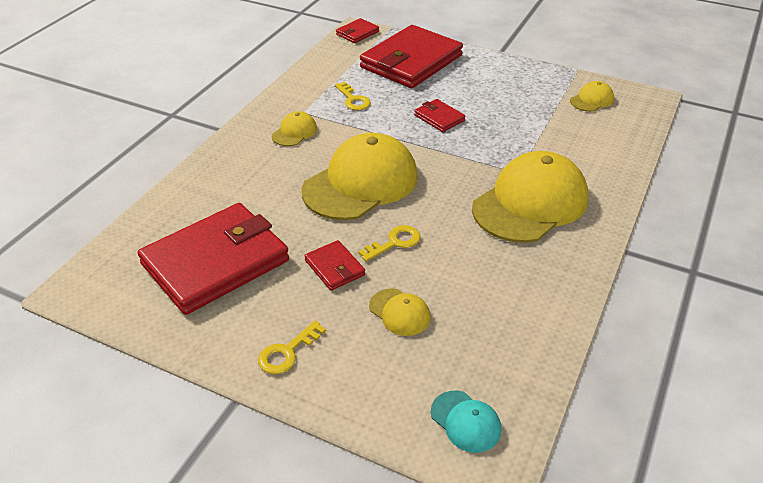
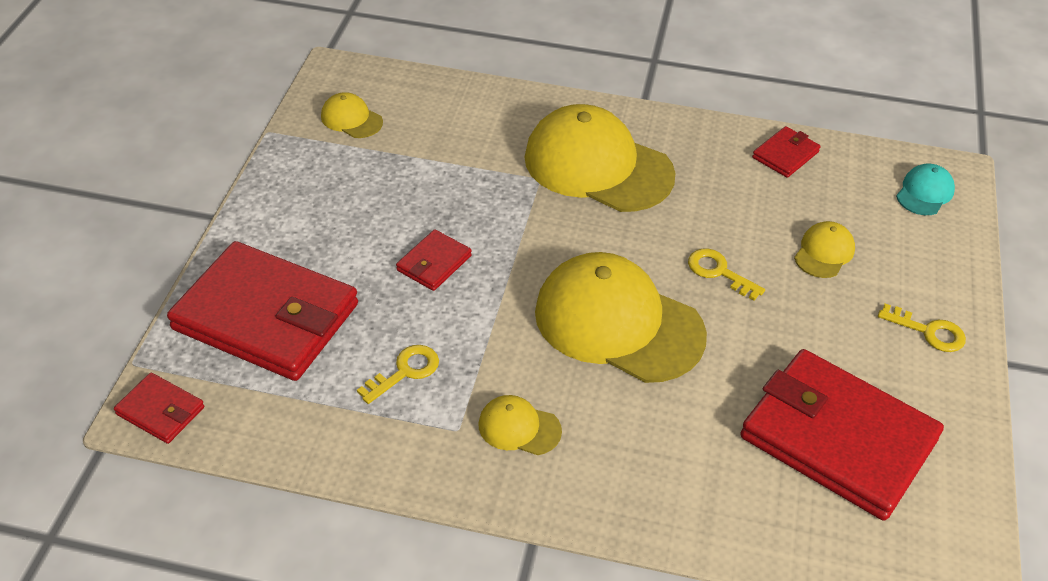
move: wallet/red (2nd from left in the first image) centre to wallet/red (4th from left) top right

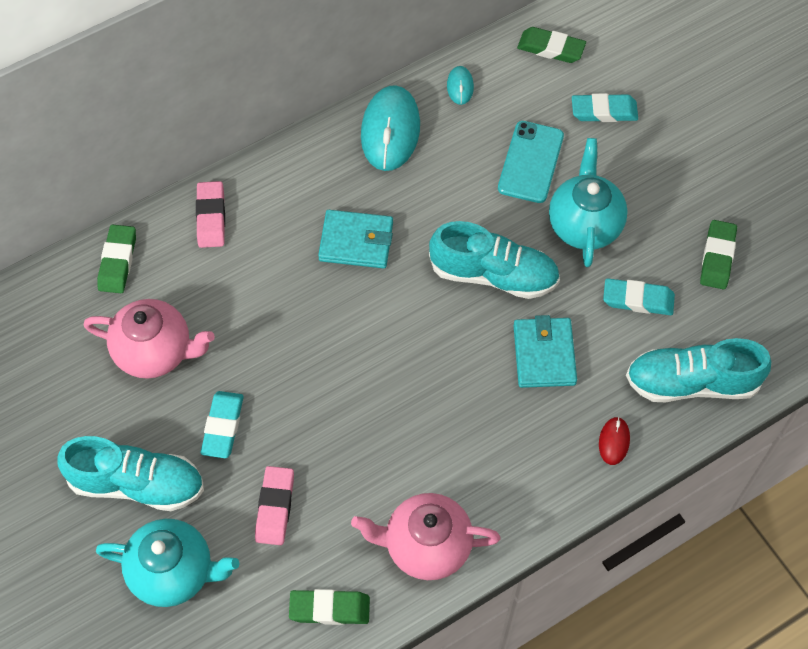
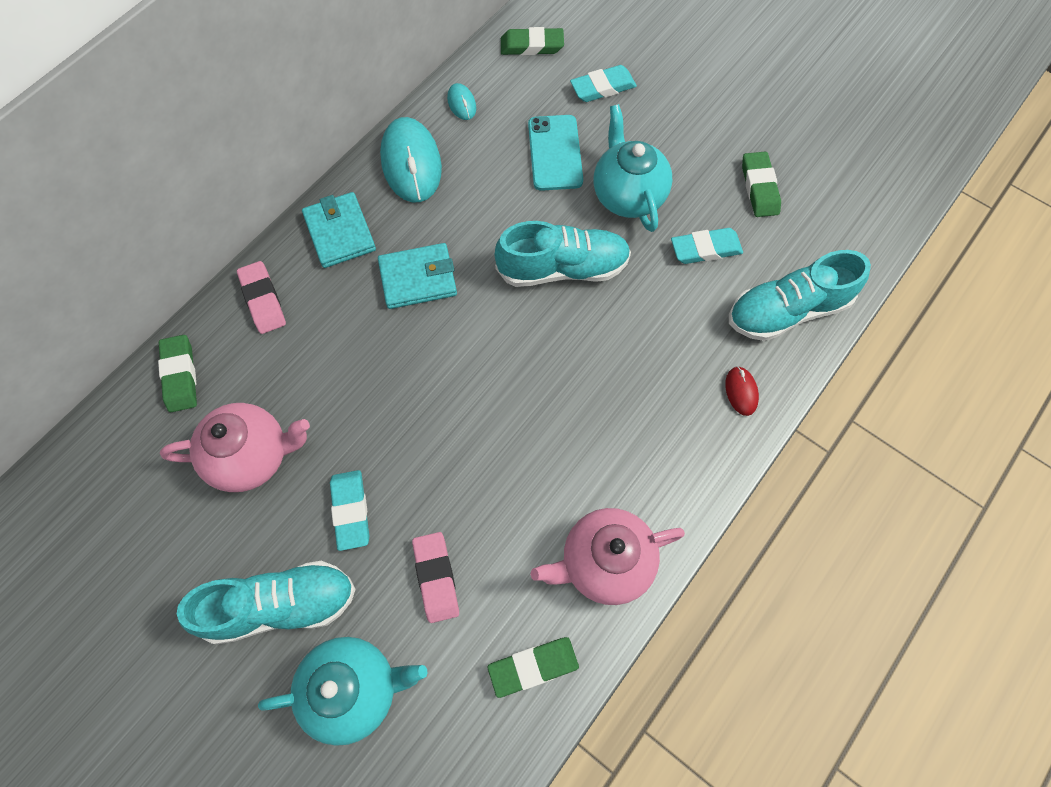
move: wallet/turquoise (2nd from left in the first image) middle right to wallet/turquoise (1st from left) top left

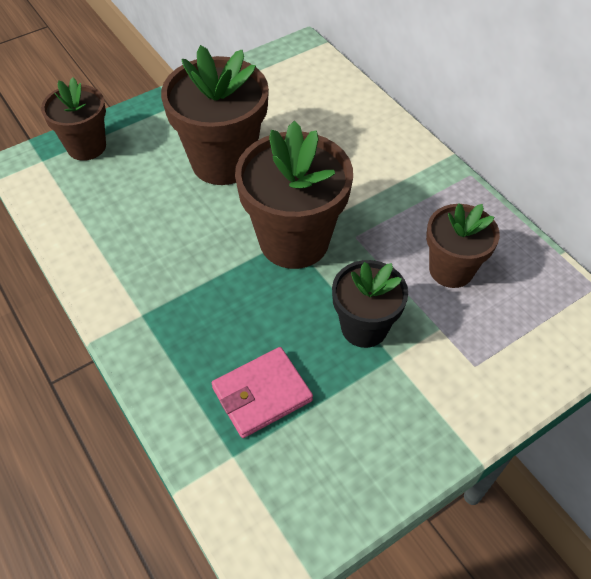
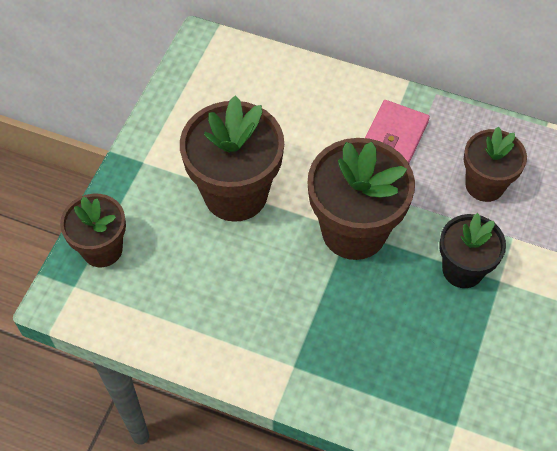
move: wallet/pink bottom centre to top right

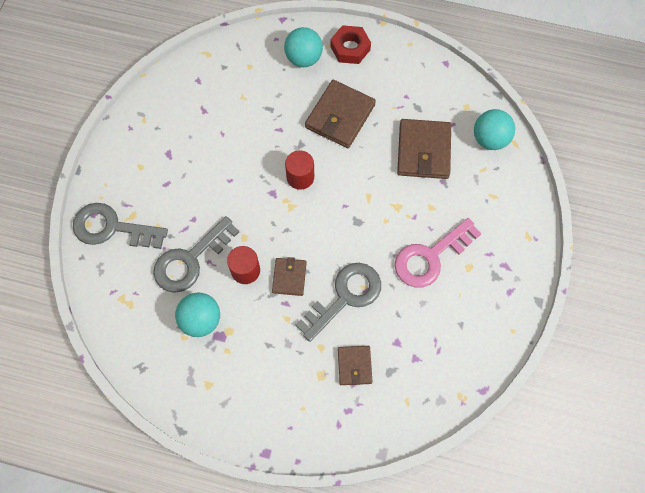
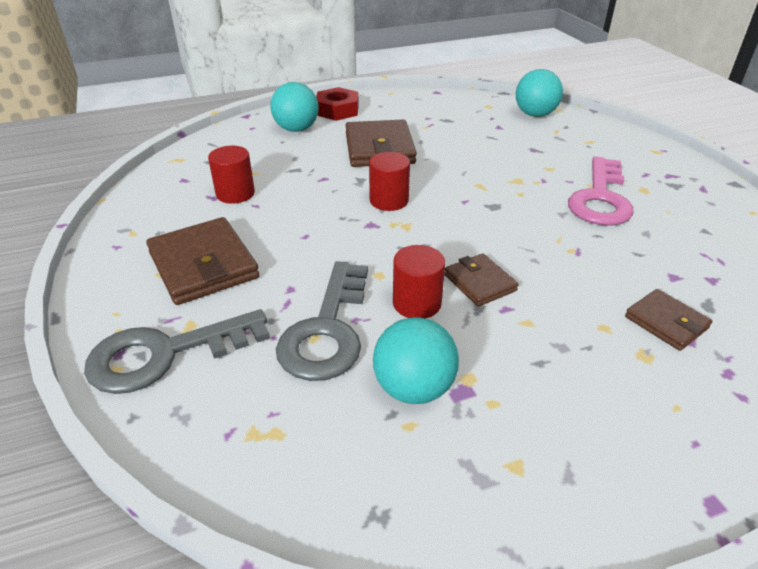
delete: key/grey (3rd from left) centre
insert: cylinder/red (1st from left) top left
move: wallet/brown (4th from left in the first image) top centre to wallet/brown (1st from left) middle left

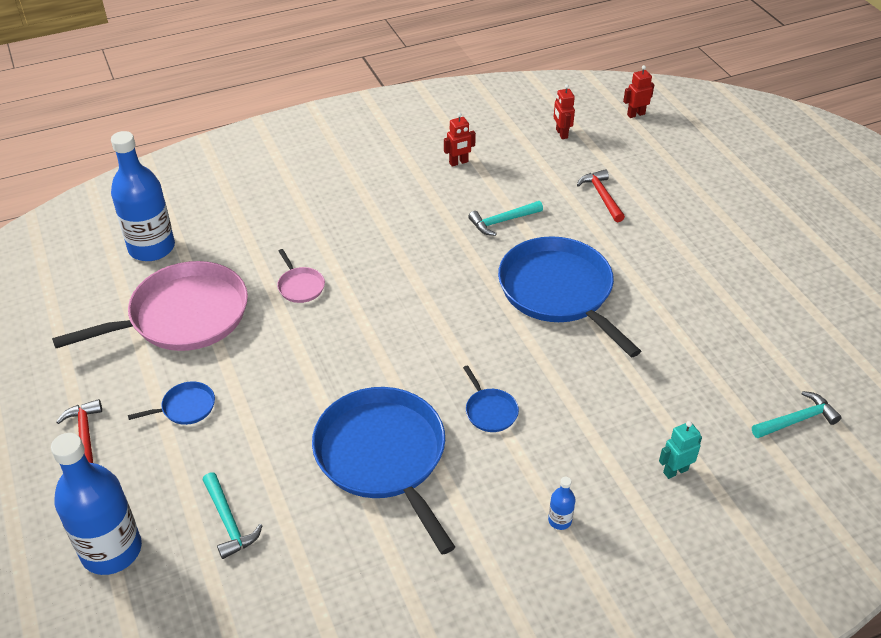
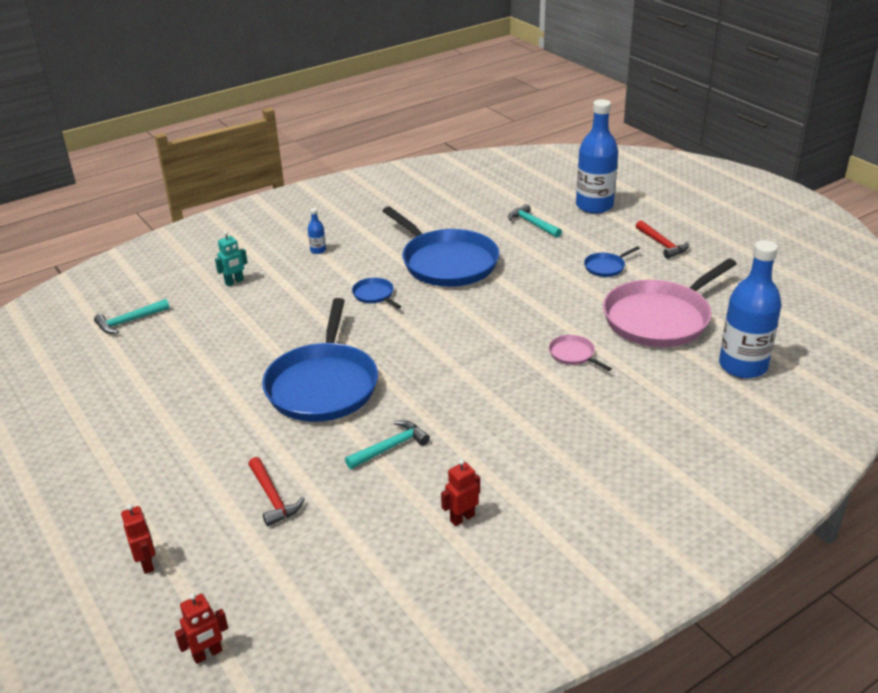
move: robot/red (2nd from left in the first image) top centre to robot/red (1st from left) bottom left
rotate: pan/blue (4th from left in the first image) centre = centre 45 degrees clockwise

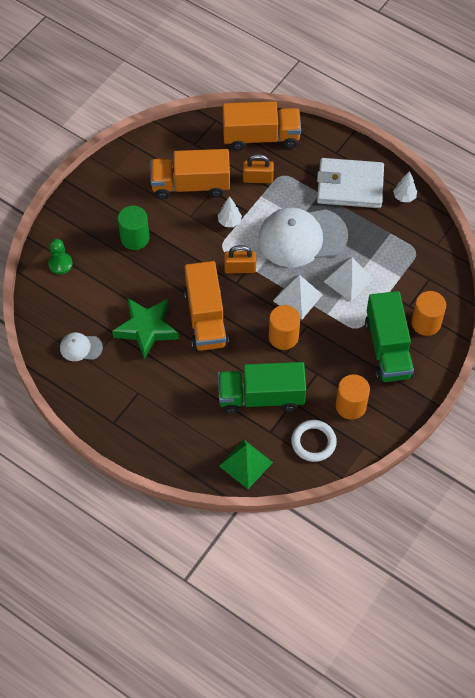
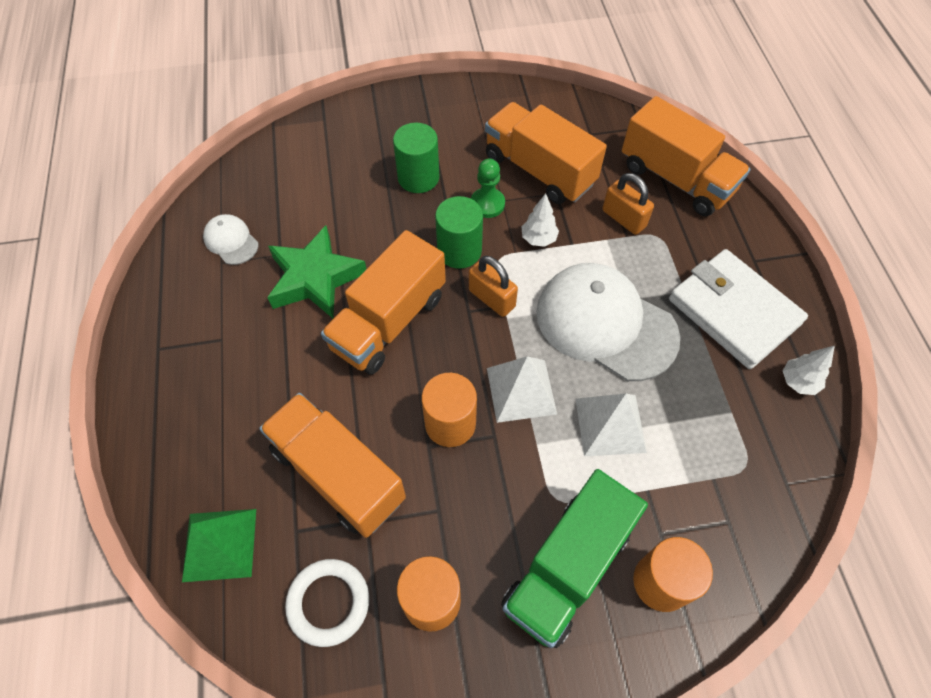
insert: cylinder/green (2nd from left) top centre
move: pawn/green middle left to top centre
recolor: truck/green (1st from left) centre to truck/orange (1st from left) centre

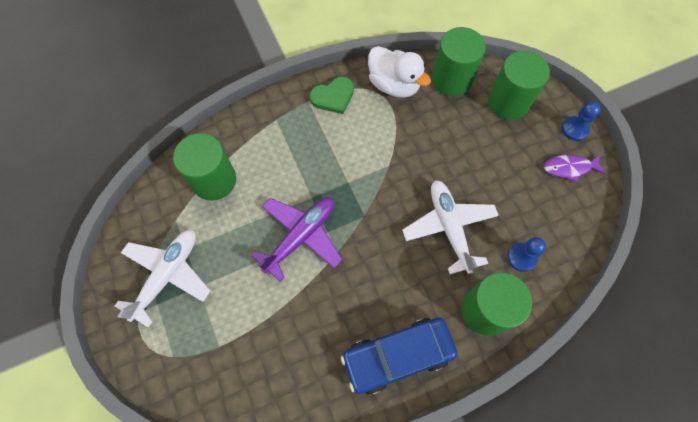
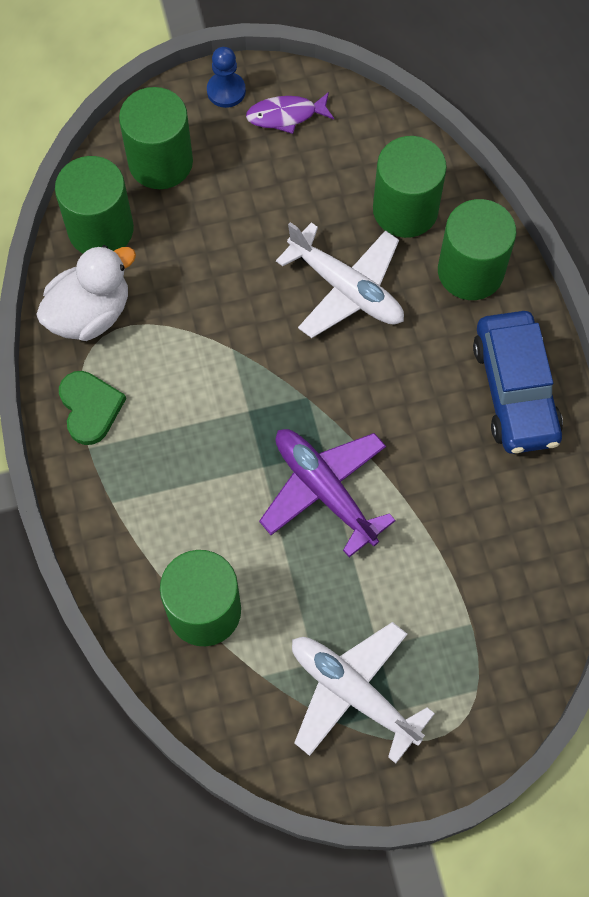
replace: pawn/blue (1st from left) middle right to cylinder/green (4th from left) top right
rotate: plane/white (2nd from left in the first image) centre = top centre 135 degrees counterclockwise; fish/purple middle right = top centre 75 degrees clockwise

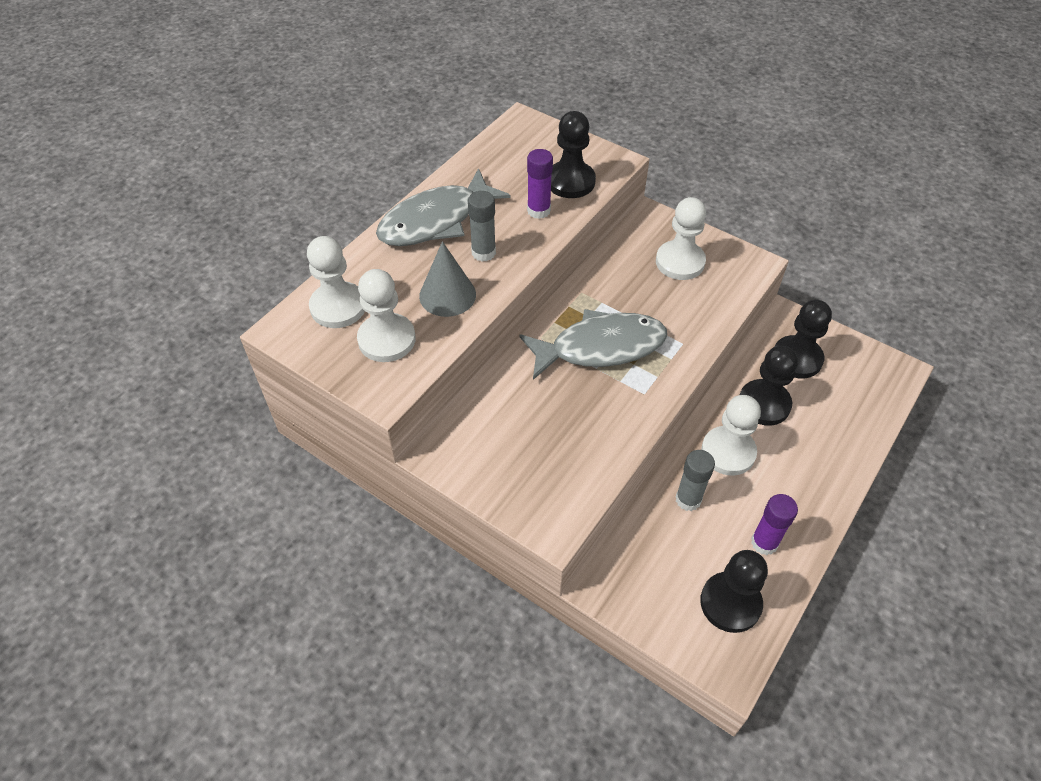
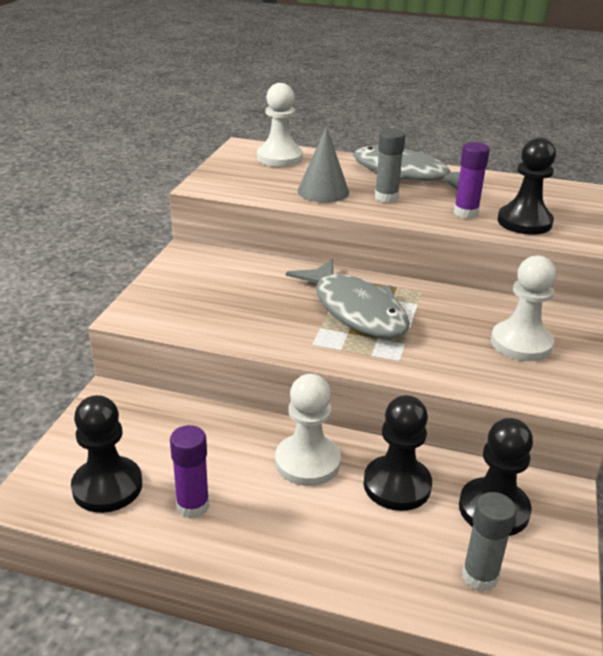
delete: pawn/white (2nd from left) centre
move: glue stick/grey (2nd from left) middle right to bottom right

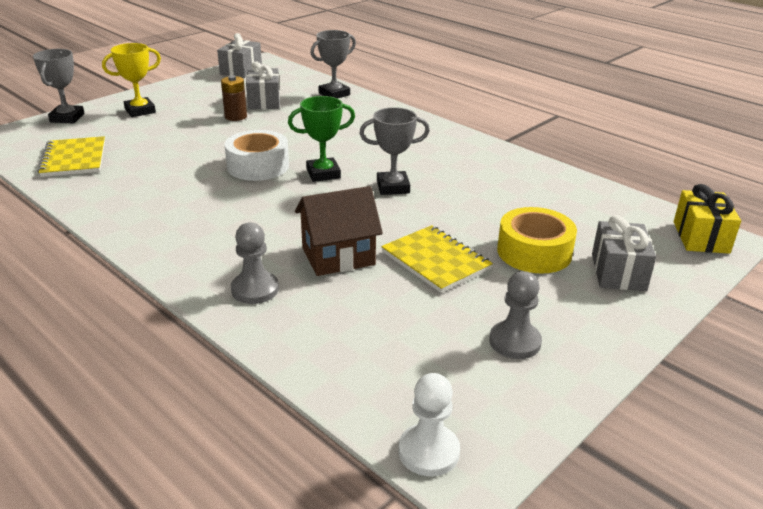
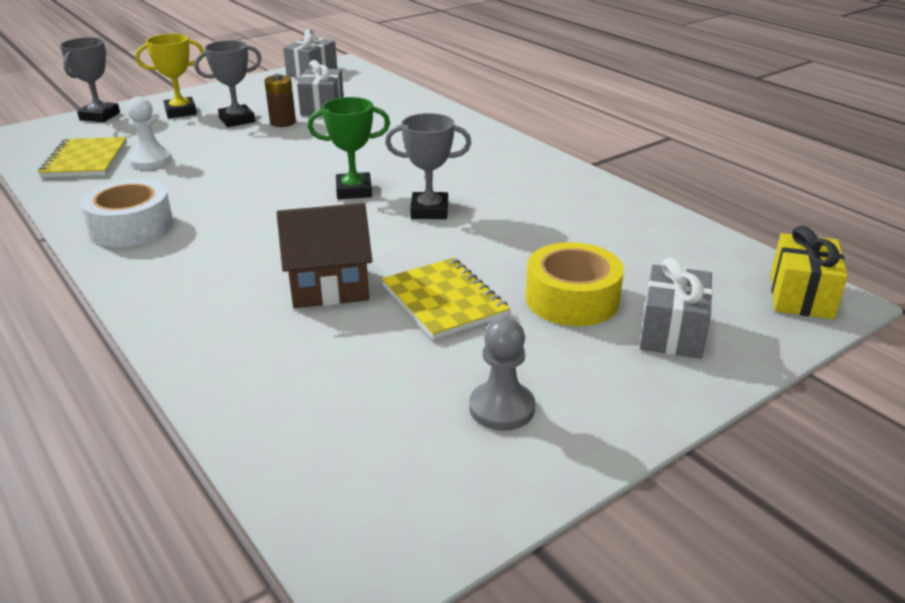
delete: pawn/grey (1st from left) centre
move: tape/white top centre to middle left; trophy/grey (2nd from left) top centre to top left; pawn/white bottom centre to top left

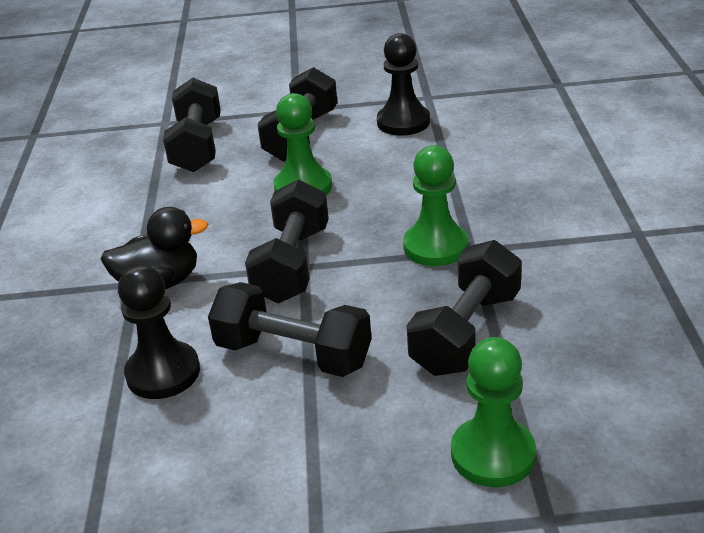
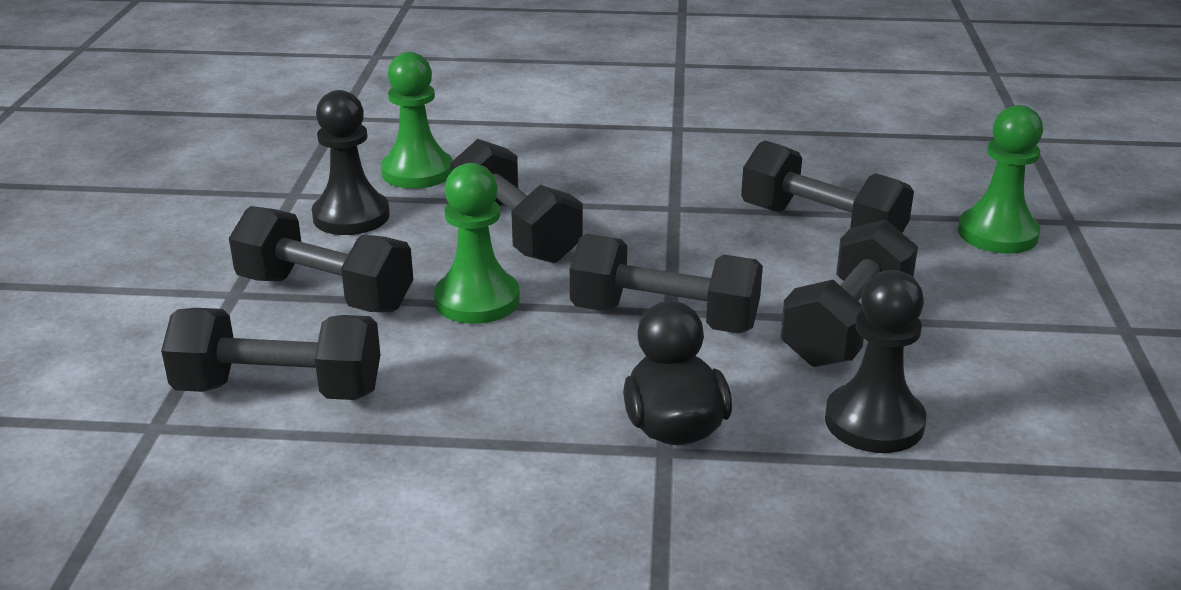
insert: dumbbell/black (3rd from left) centre
move: pawn/green (2nd from left in the first image) centre to pawn/green (1st from left) top centre

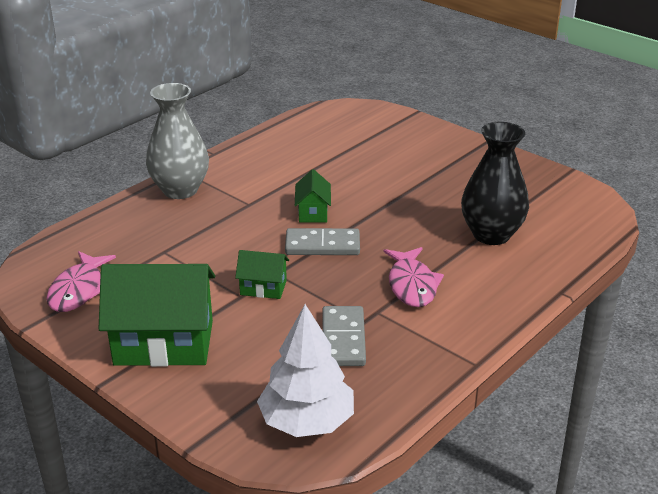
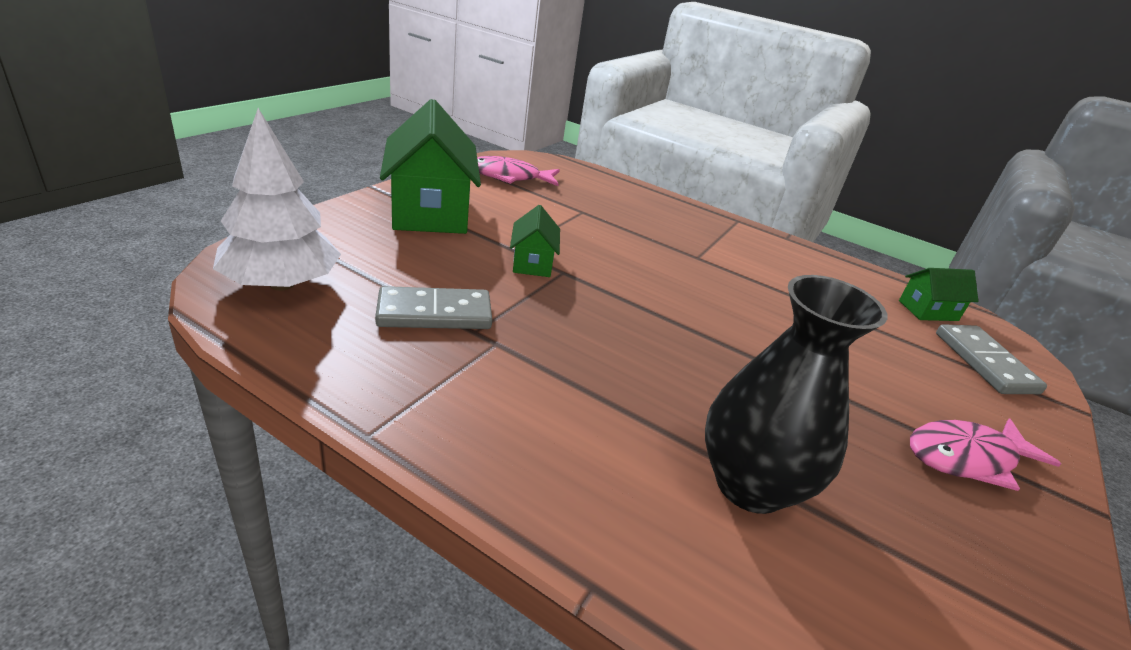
delete: vase/grey top left
move: domino/grey (1st from left in the first image) centre to domino/grey (2nd from left) middle right; house/green (3rd from left) centre to middle right; fish/pink (2nd from left) centre to bottom right

